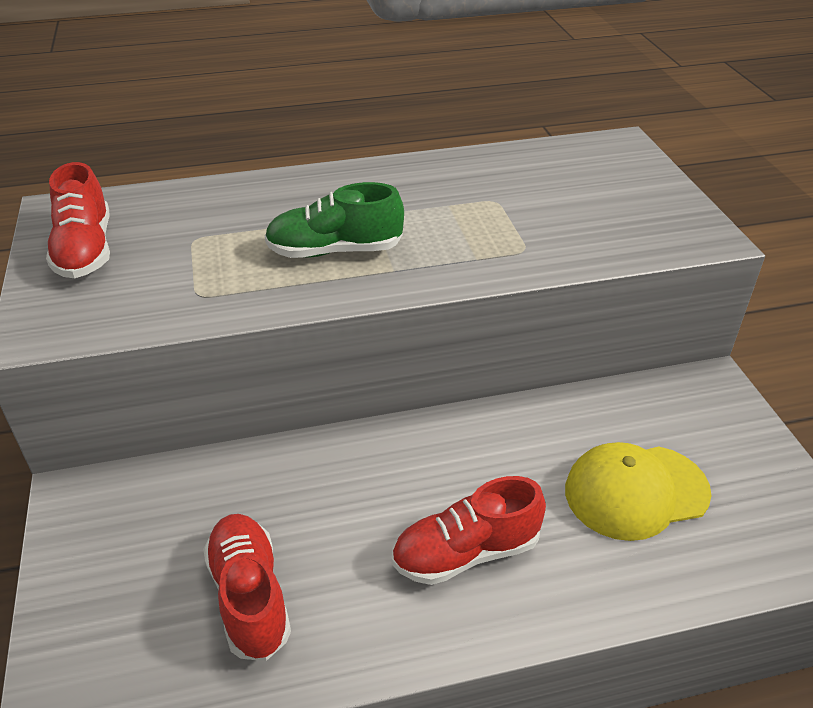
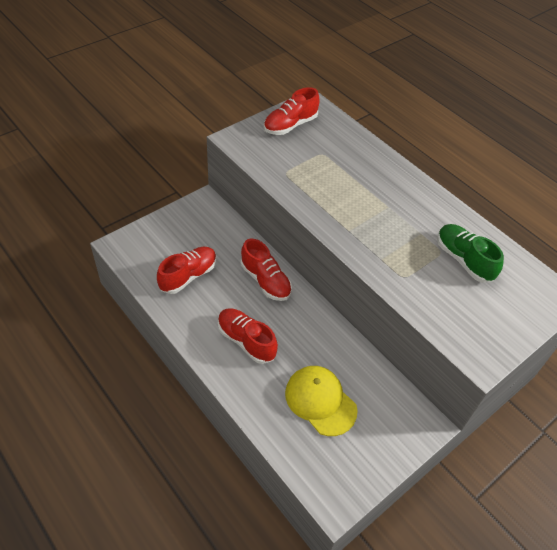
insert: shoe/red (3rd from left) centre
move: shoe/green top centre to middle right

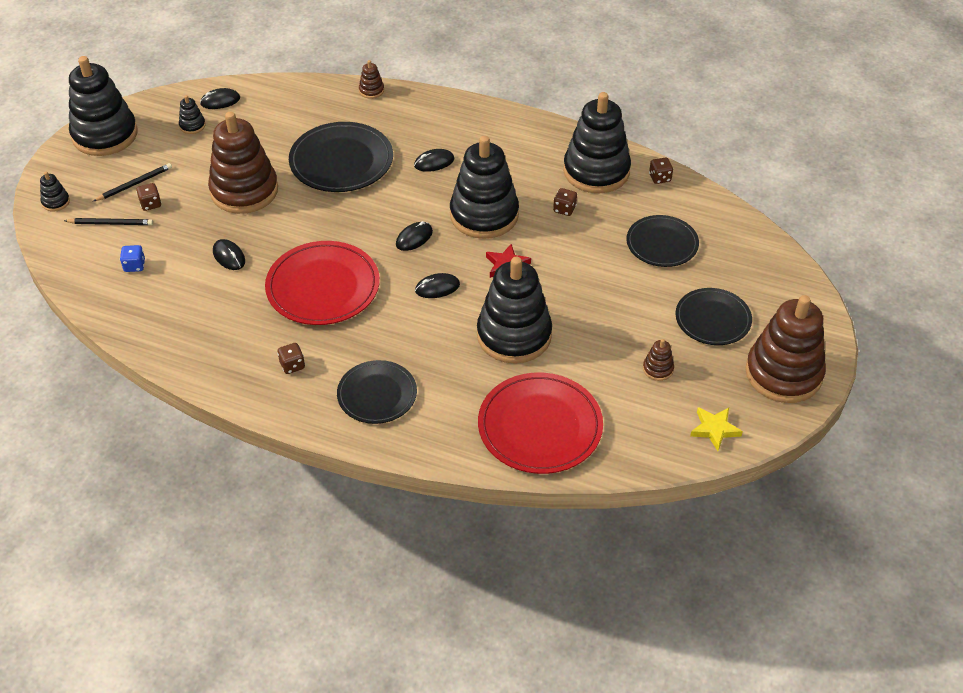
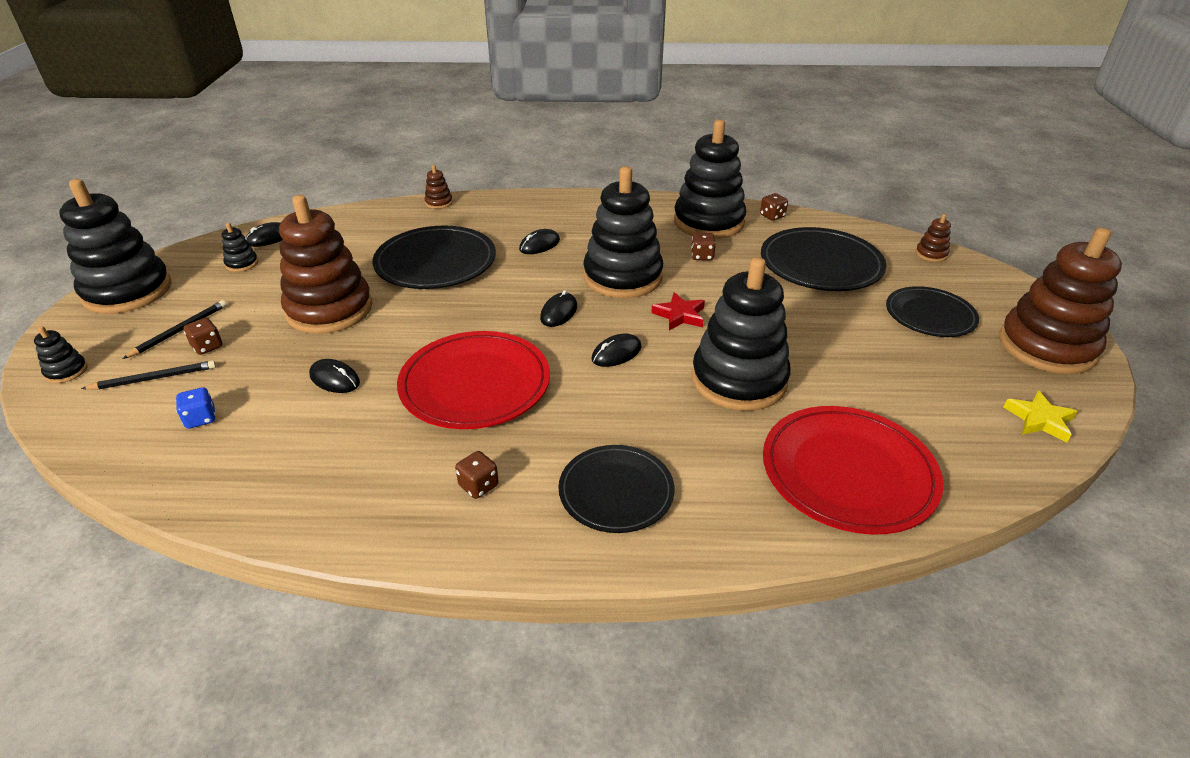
move: stacking toy/brown (3rd from left) middle right to top right
resize: plate/black (3rd from left) middle right = middle right x1.53

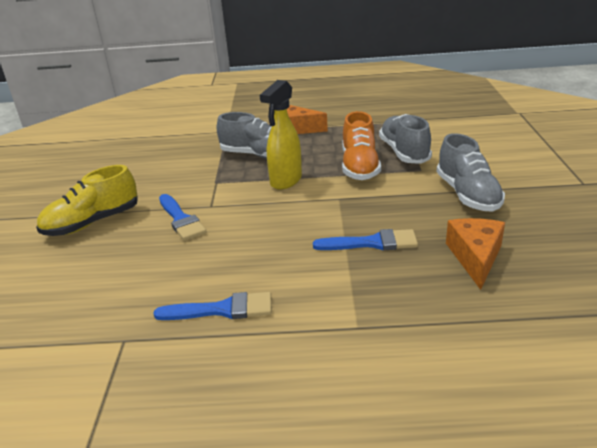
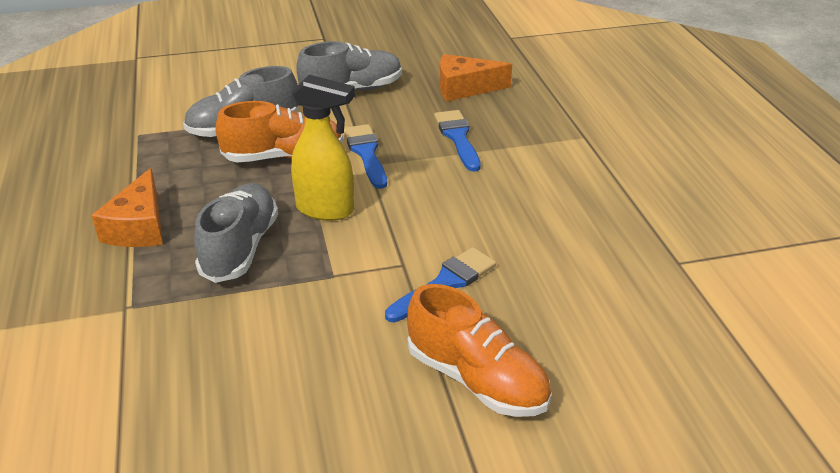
move: brush/blue (2nd from left in the first image) bottom centre to brush/blue (1st from left) top centre
recolor: shoe/yellow middle left to shoe/orange (2nd from left) bottom centre

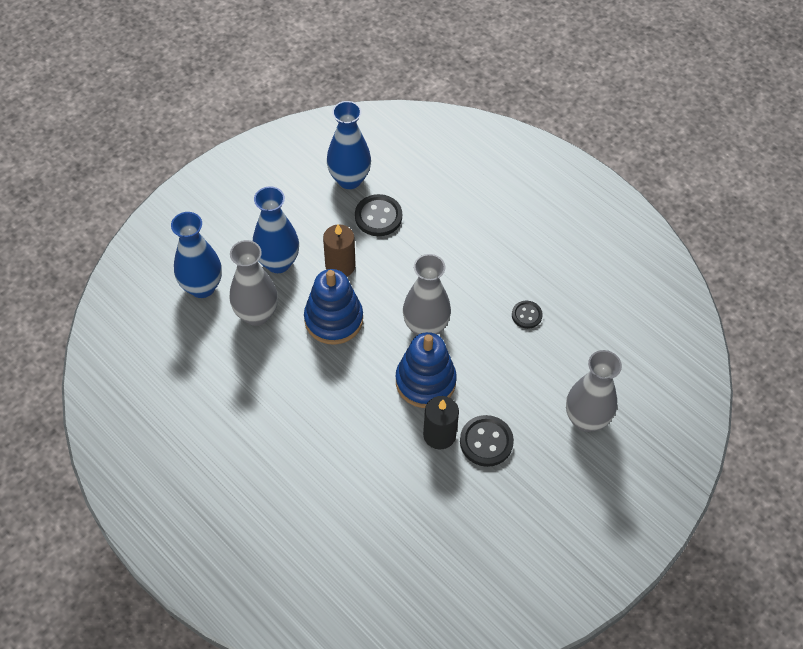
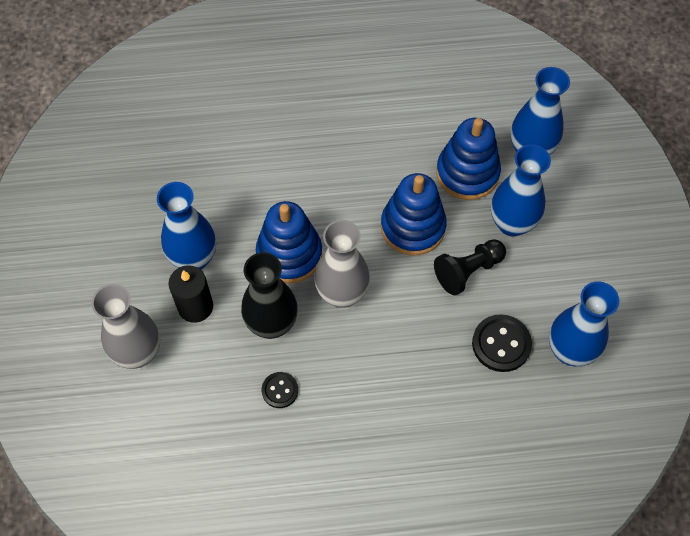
insert: vase/black centre
move: candle/black centre to middle left
replace: vase/grey (1st from left) middle left to stacking toy/blue (3rd from left) top right; candle/brown centre to pawn/black middle right; button/black (2nd from left) bottom centre to vase/blue (1st from left) middle left

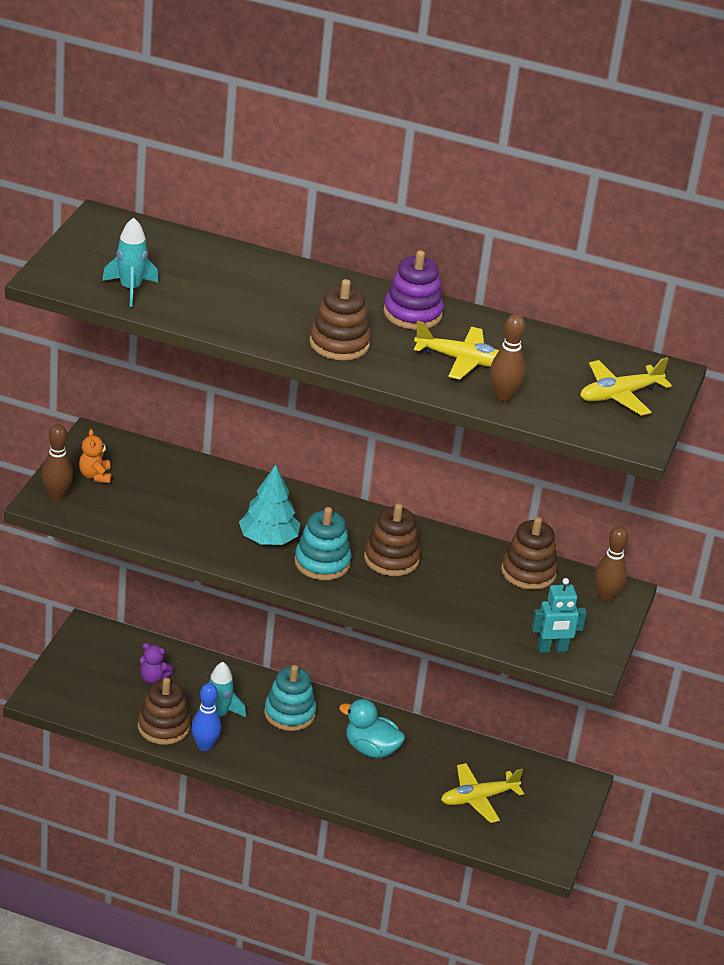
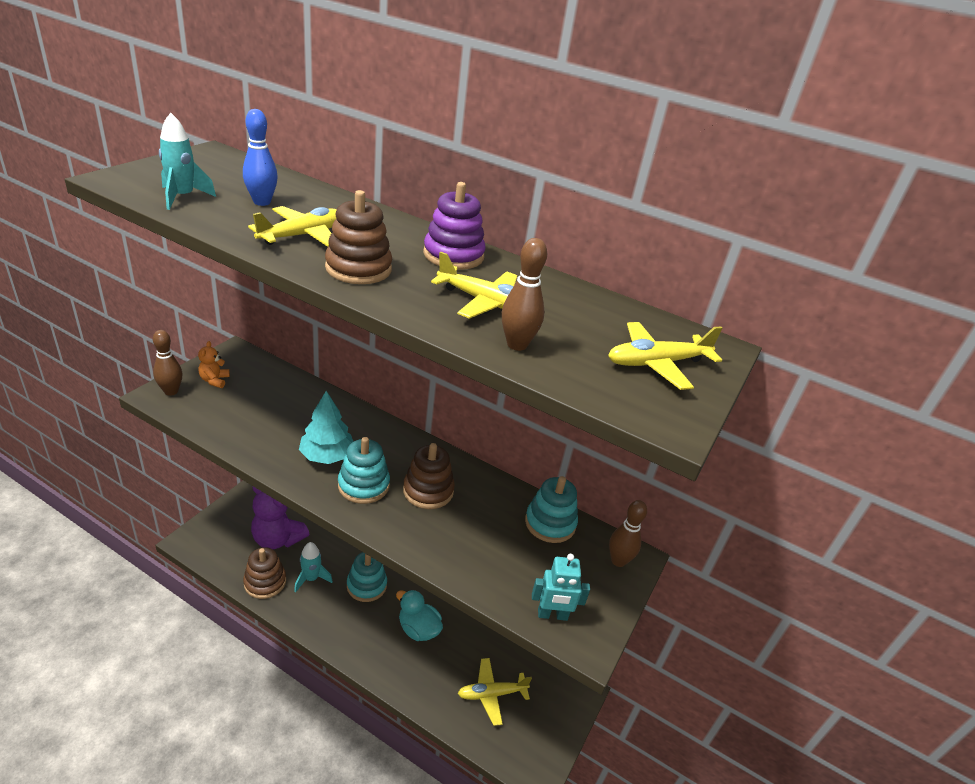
insert: plane/yellow (1st from left) top left
move: bowling pin/blue bottom left to top left
recolor: stacking toy/brown (4th from left) middle right to stacking toy/turquoise (3rd from left) centre
resize: teddy bear/purple bottom left = middle left x2.12

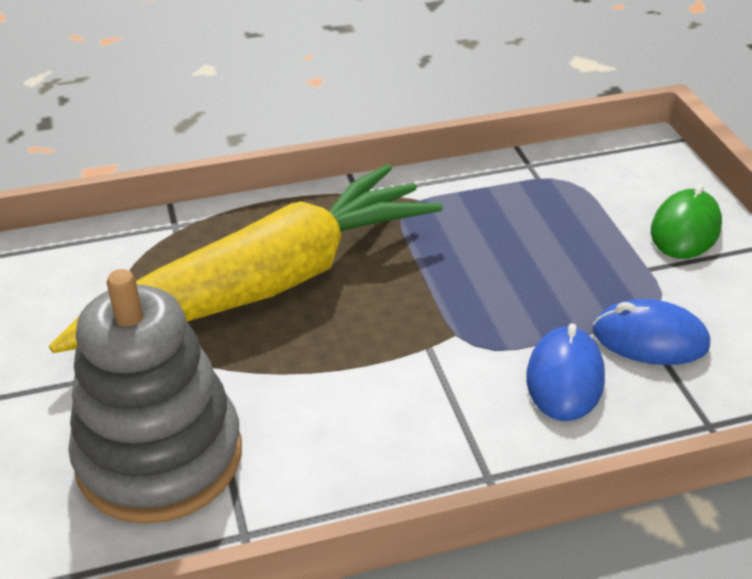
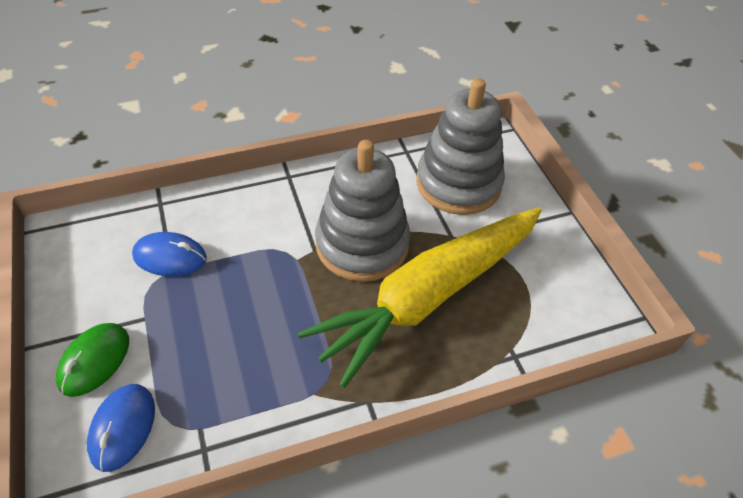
insert: stacking toy/grey (1st from left) centre
move: mouse/blue (1st from left) middle right to bottom left

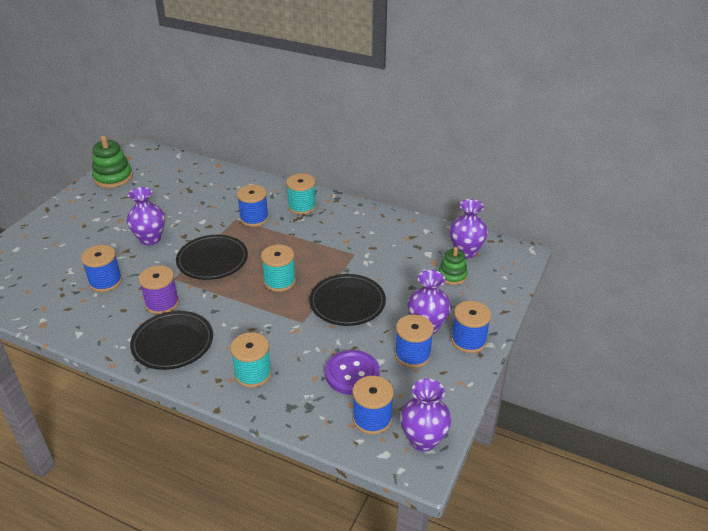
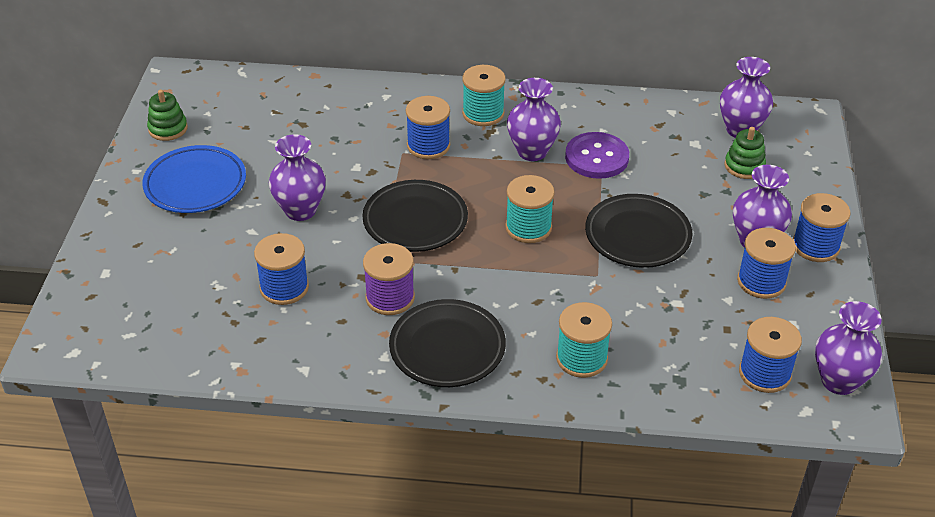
insert: plate/blue middle left; vase/purple (2nd from left) top centre
move: button/purple bottom centre to top centre
resize: stacking toy/green (1st from left) top left = top left x0.64

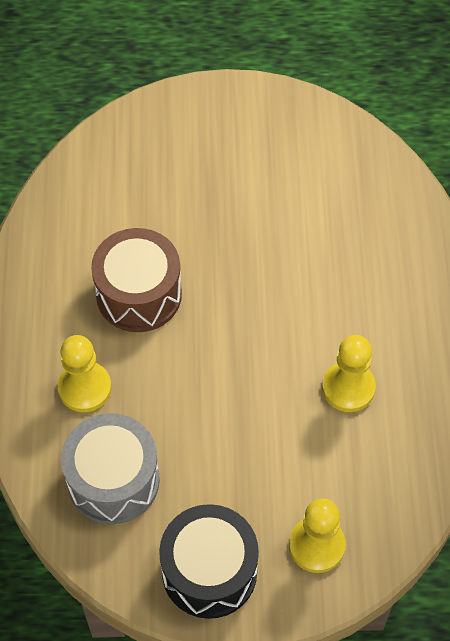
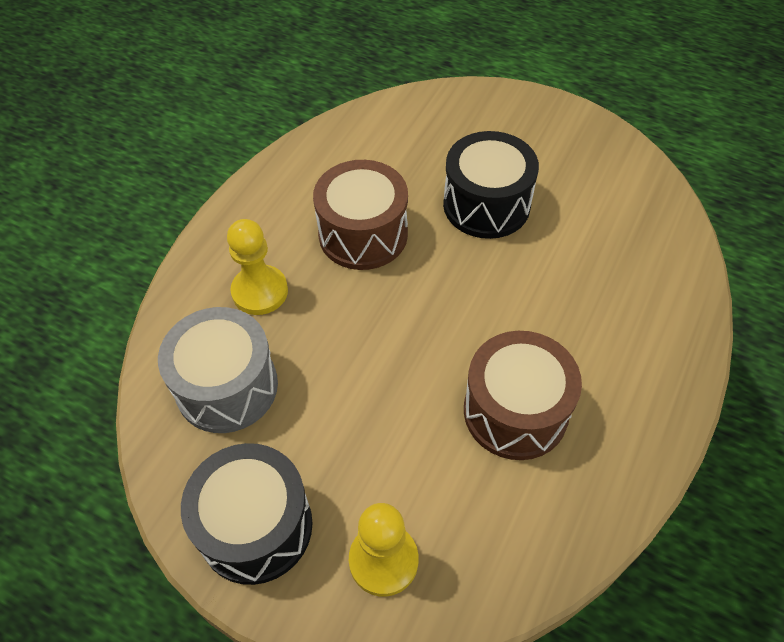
insert: drum/black (2nd from left) top centre
replace: pawn/yellow (3rd from left) middle right to drum/brown (2nd from left) middle right

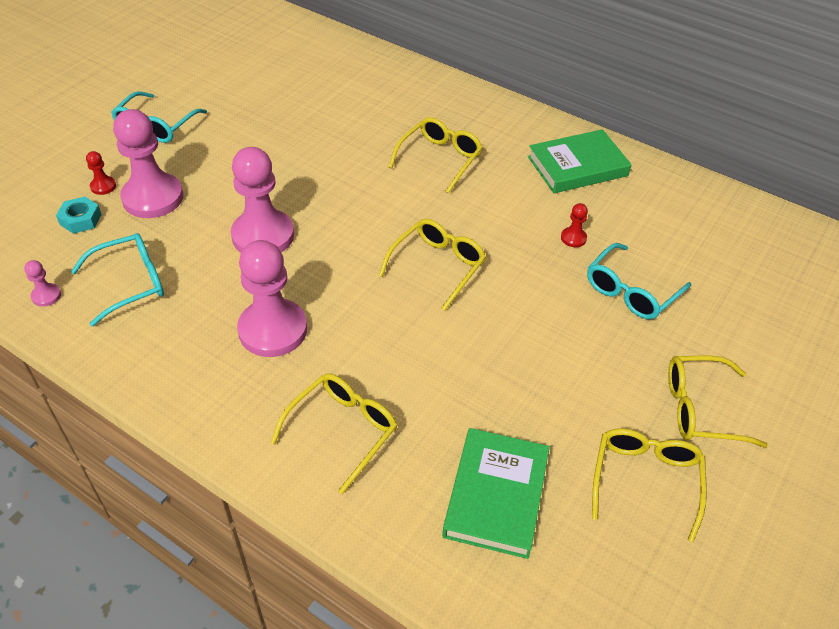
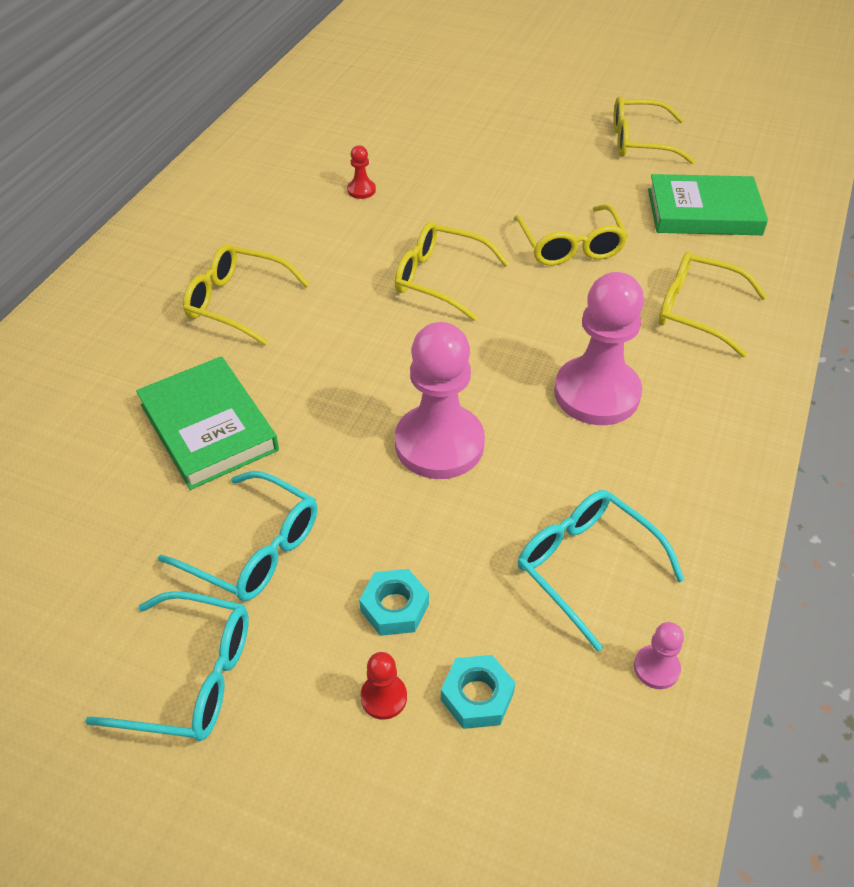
move: book/green (2nd from left in the first image) top right to book/green (1st from left) middle left; glasses/turquoise (3rd from left in the first image) middle right to glasses/turquoise (2nd from left) middle left; glasses/yellow (5th from left in the first image) middle right to glasses/yellow (3rd from left) top right
replace: pawn/pink (2nd from left) top left to nut/turquoise (1st from left) bottom centre

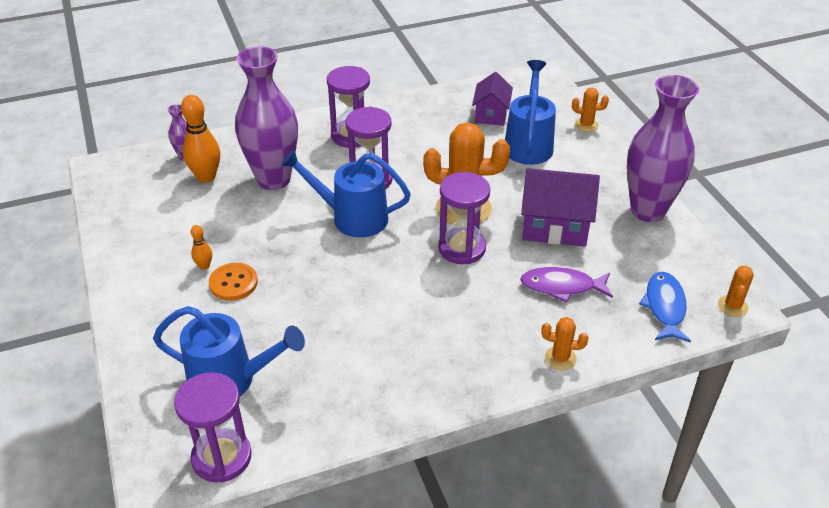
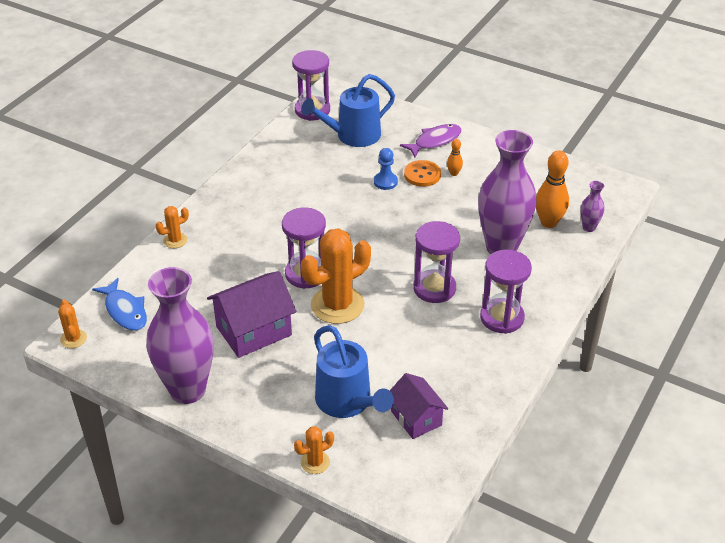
delete: watering can/blue (2nd from left) centre
insert: pawn/blue top centre
move: fish/purple middle right to top centre

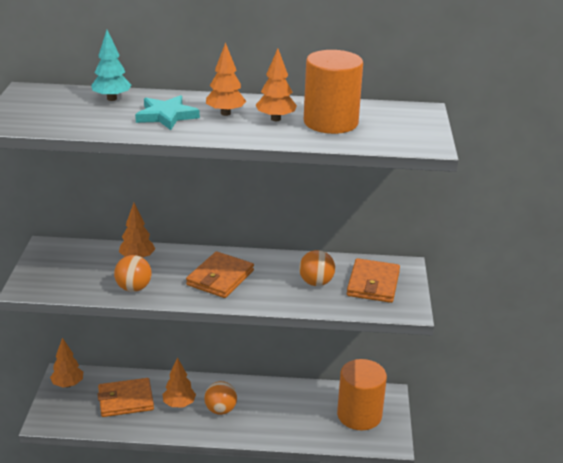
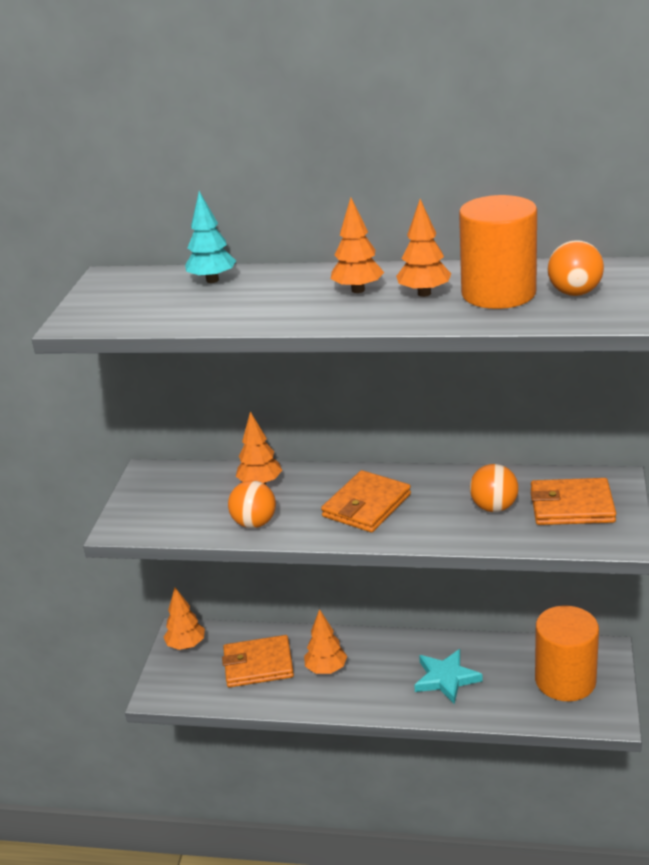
move: star/turquoise top left to bottom right; ball/orange (2nd from left in the first image) bottom centre to ball/orange (3rd from left) top right
rotate: wallet/orange (3rd from left) centre = middle right 75 degrees clockwise

